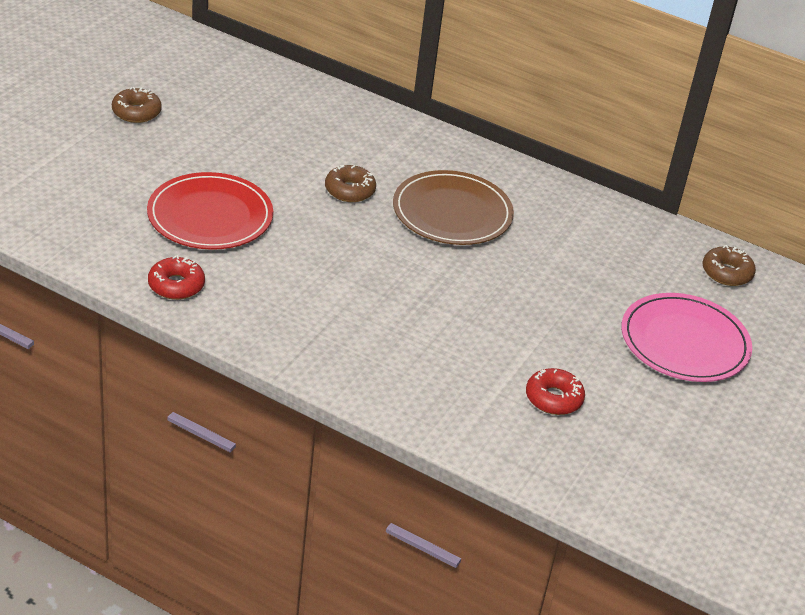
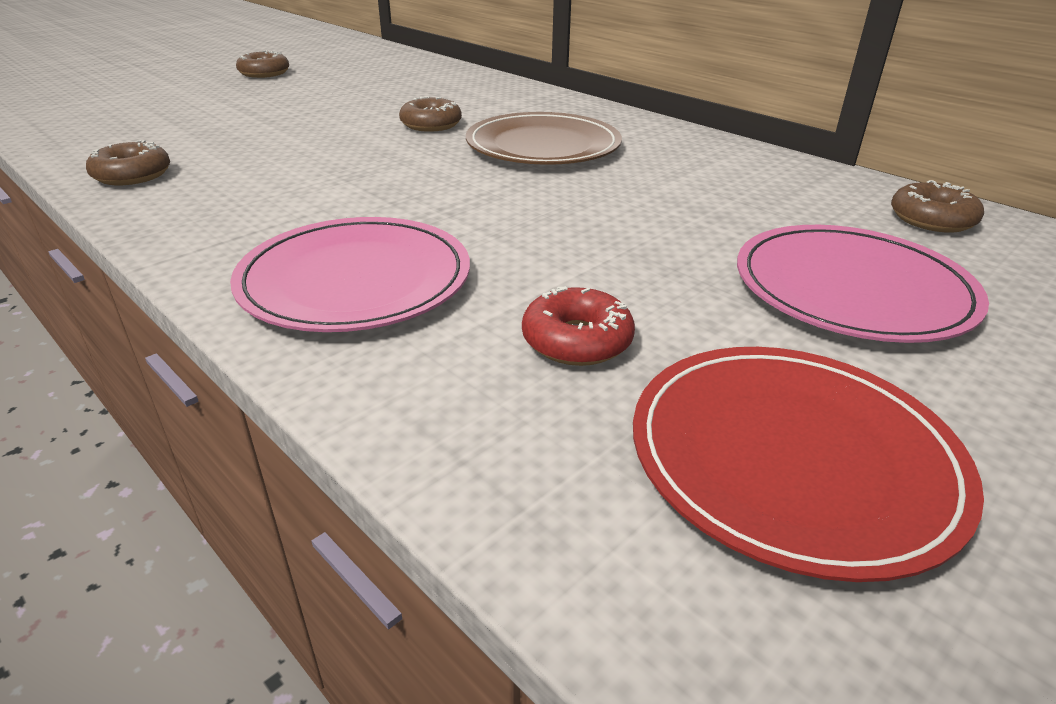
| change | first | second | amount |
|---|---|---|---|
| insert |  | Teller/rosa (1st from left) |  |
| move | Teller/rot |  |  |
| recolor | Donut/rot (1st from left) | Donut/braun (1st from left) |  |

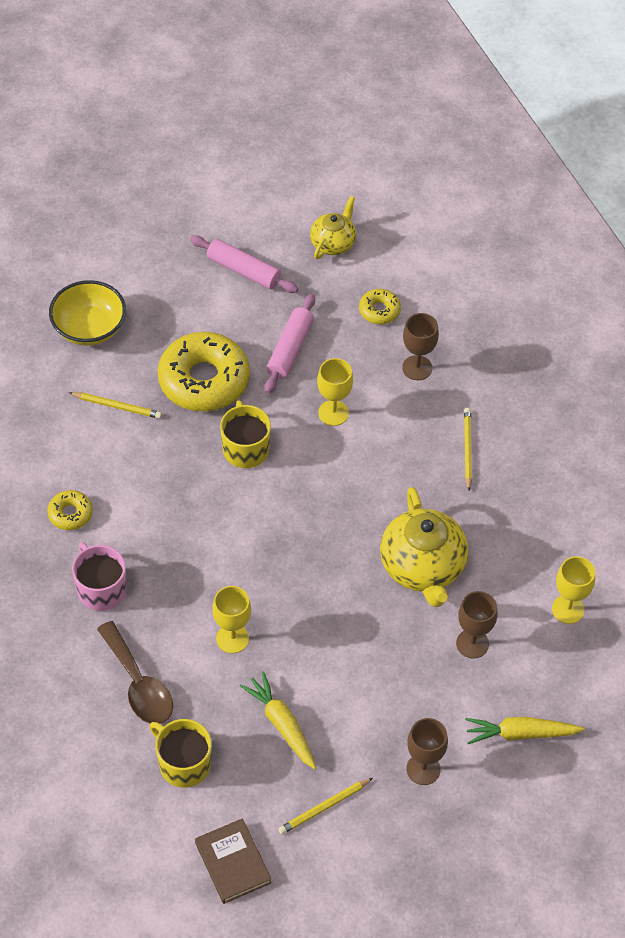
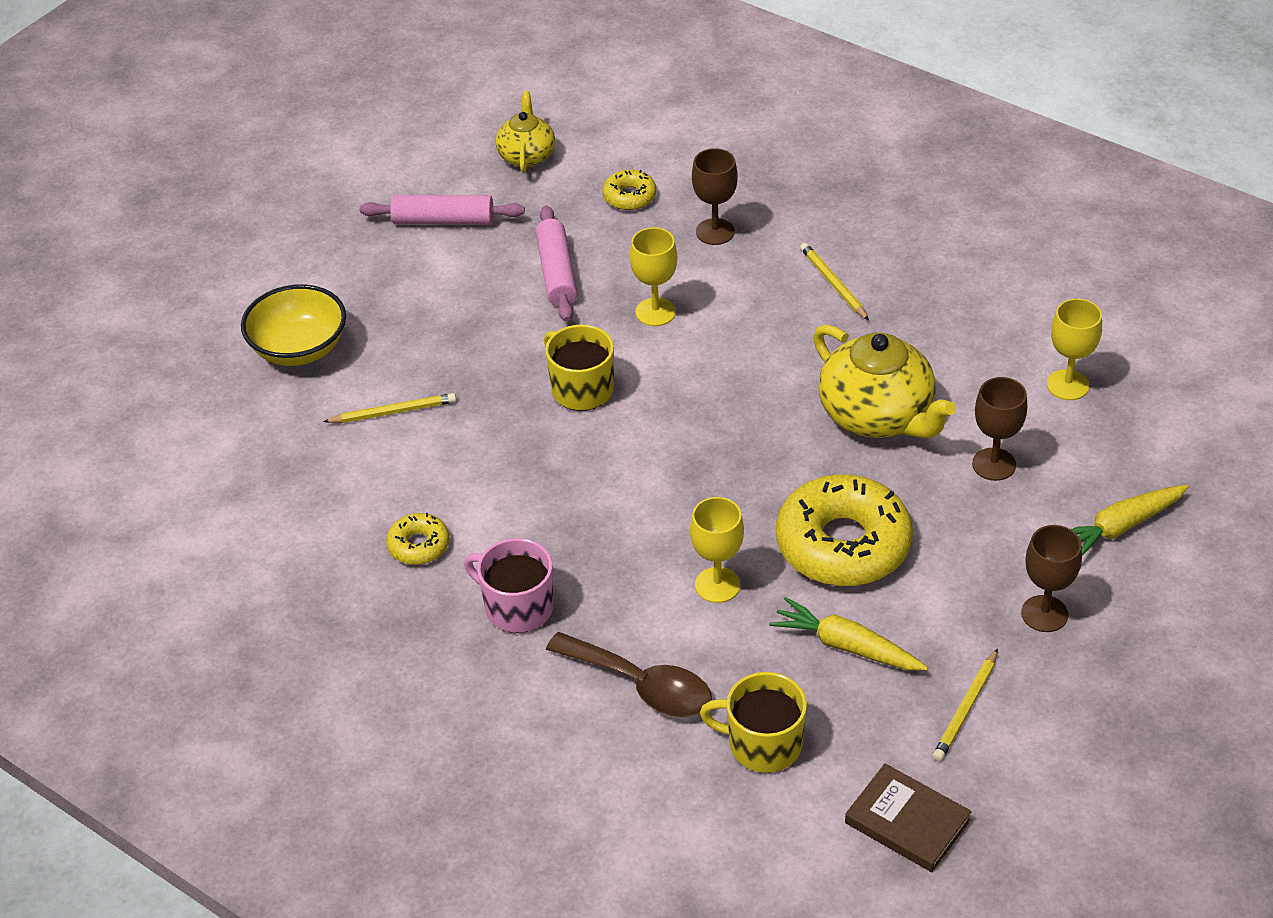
| change | first | second | amount |
|---|---|---|---|
| move | Donut/gelb (2nd from left in the first image) | Donut/gelb (3rd from left) |  |

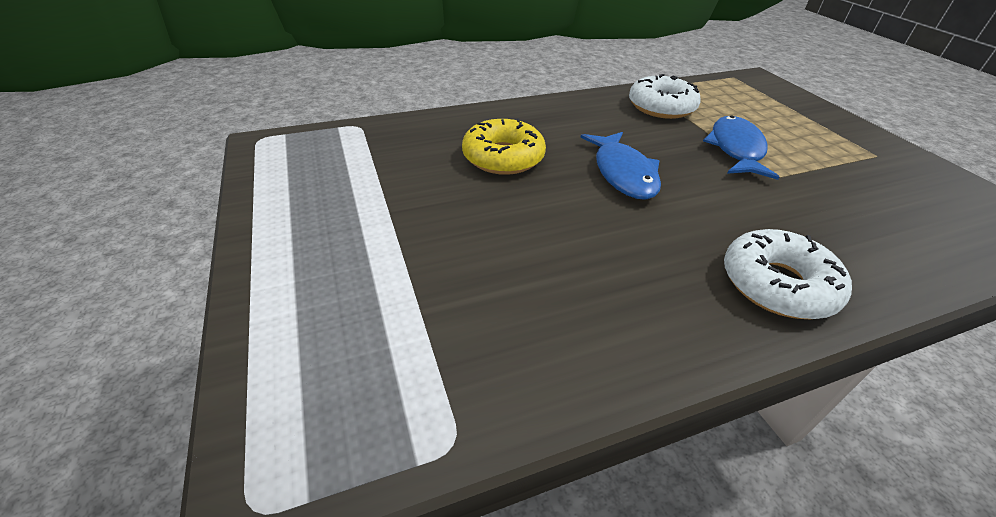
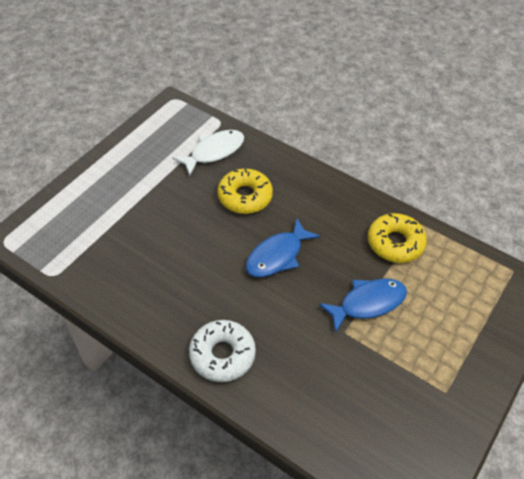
| change | first | second | amount |
|---|---|---|---|
| insert |  | Fisch/weiß |  |
| recolor | Donut/weiß (1st from left) | Donut/gelb (2nd from left) |  |

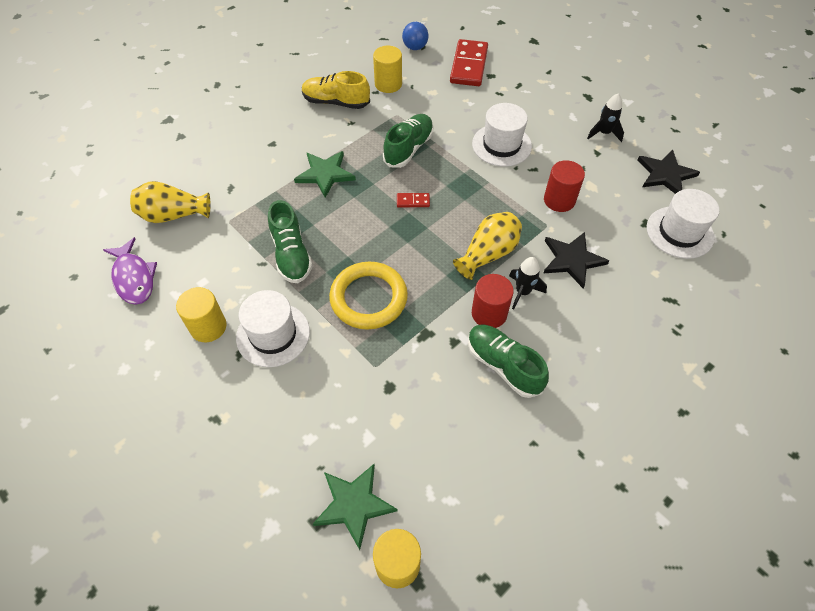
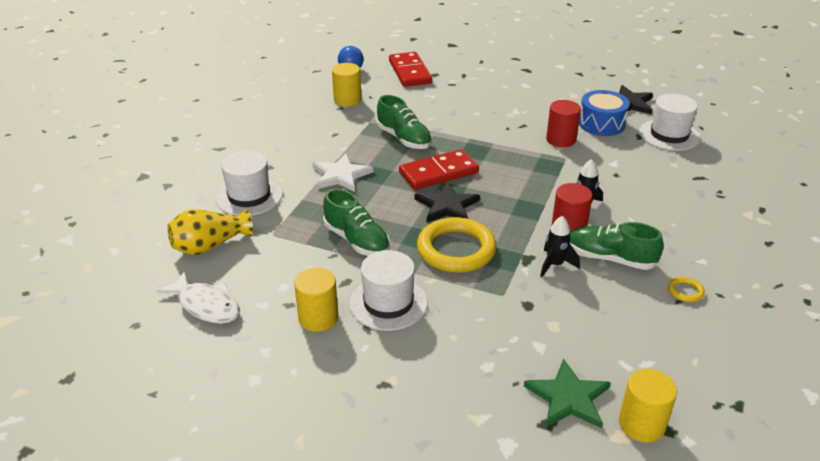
| change | first | second | amount |
|---|---|---|---|
| delete | Schuh/gelb |  |  |
| delete | Vase/gelb (2nd from left) |  |  |
| insert |  | Trommel/blau |  |
| insert |  | Ring/gelb (2nd from left) |  |
| move | Hut/weiß (2nd from left in the first image) | Hut/weiß (1st from left) |  |
| move | Stern/schwarz (1st from left) |  |  |
| move | Rakete/schwarz (2nd from left in the first image) | Rakete/schwarz (1st from left) |  |
| recolor | Fisch/lila | Fisch/weiß |  |
| recolor | Stern/grün (1st from left) | Stern/weiß |  |
| rotate | Schuh/grün (2nd from left) |  | 135 degrees clockwise |
| resize | Dominostein/rot (1st from left in the first image) | Dominostein/rot (2nd from left) | x2.23 |

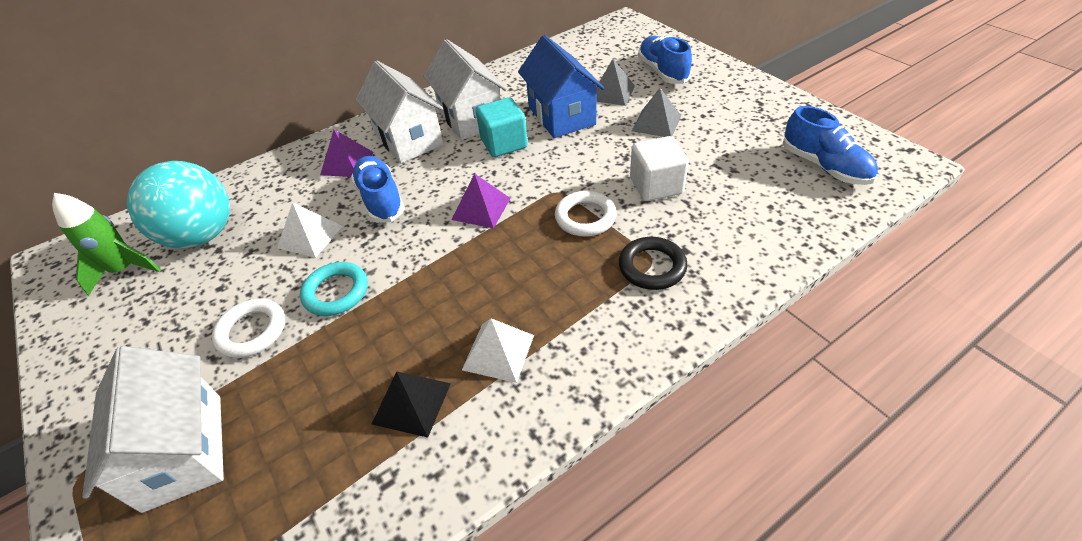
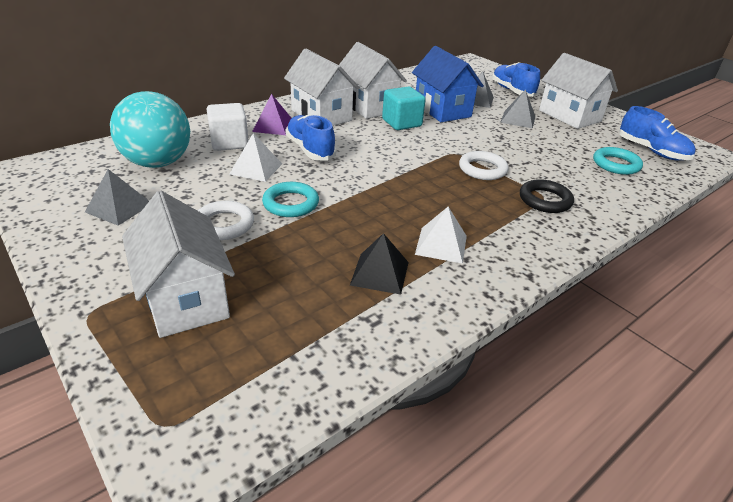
| change | first | second | amount |
|---|---|---|---|
| delete | Rakete/grün |  |  |
| delete | Pyramide/lila (2nd from left) |  |  |
| insert |  | Pyramide/grau (1st from left) |  |
| insert |  | Haus/weiß (4th from left) |  |
| insert |  | Ring/türkis (2nd from left) |  |
| move | Kubus/weiß |  |  |

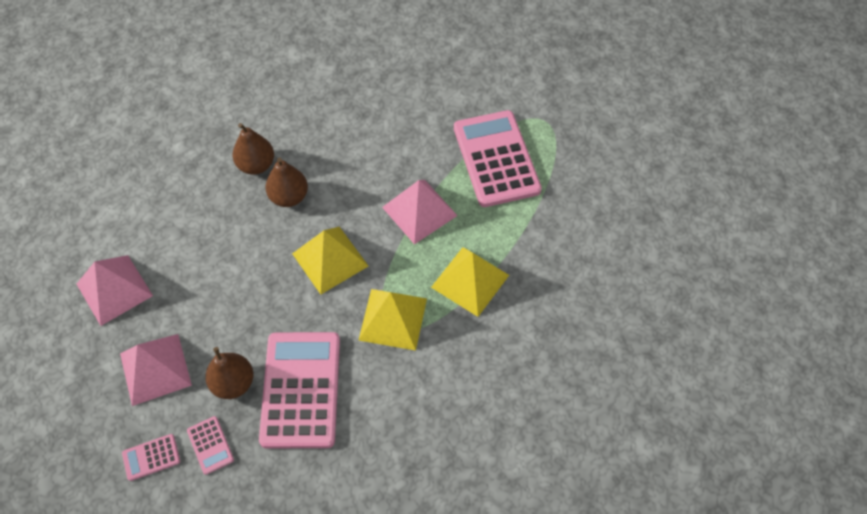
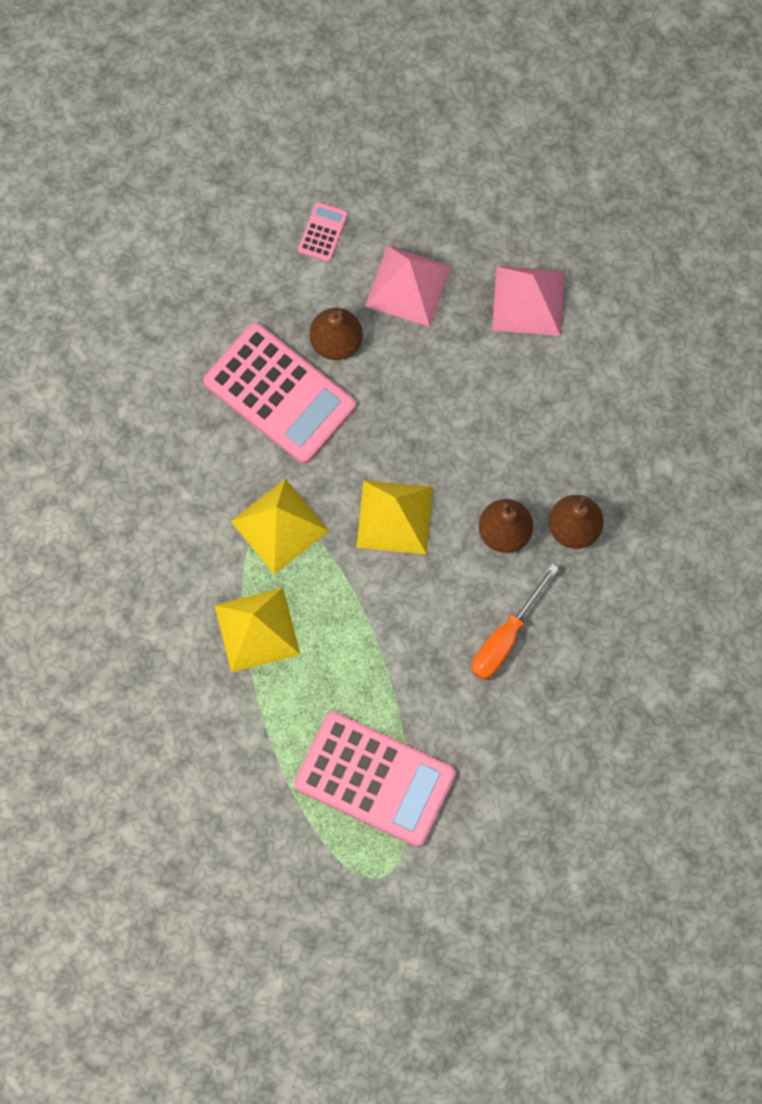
| change | first | second | amount |
|---|---|---|---|
| delete | Taschenrechner/rosa (2nd from left) |  |  |
| delete | Pyramide/rosa (3rd from left) |  |  |
| insert |  | Schraubenzieher/orange |  |

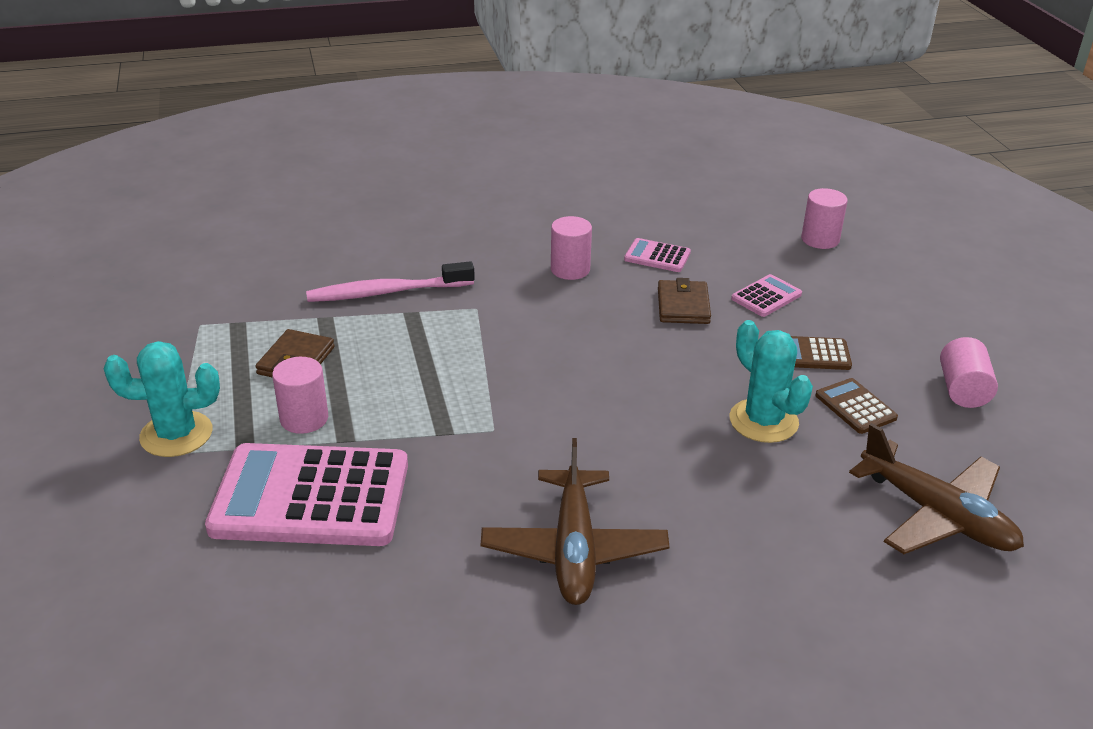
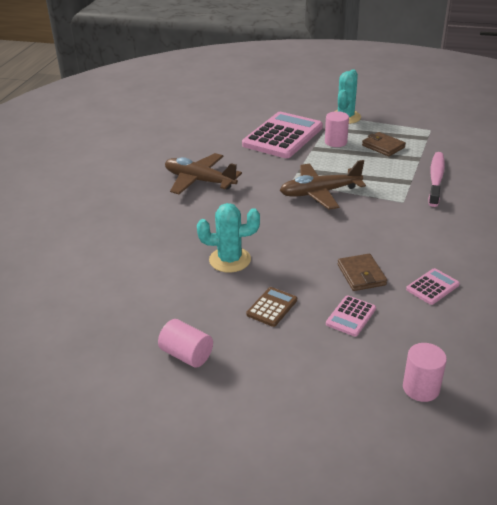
| change | first | second | amount |
|---|---|---|---|
| delete | Vollzylinder/rosa (2nd from left) |  |  |
| delete | Taschenrechner/braun (2nd from left) |  |  |
| move | Flugzeug/braun (2nd from left) |  |  |
| rotate | Geldbörse/braun (2nd from left in the first image) | Geldbörse/braun (1st from left) | 45 degrees clockwise |
| rotate | Taschenrechner/rosa (3rd from left in the first image) | Taschenrechner/rosa (2nd from left) | 45 degrees clockwise |

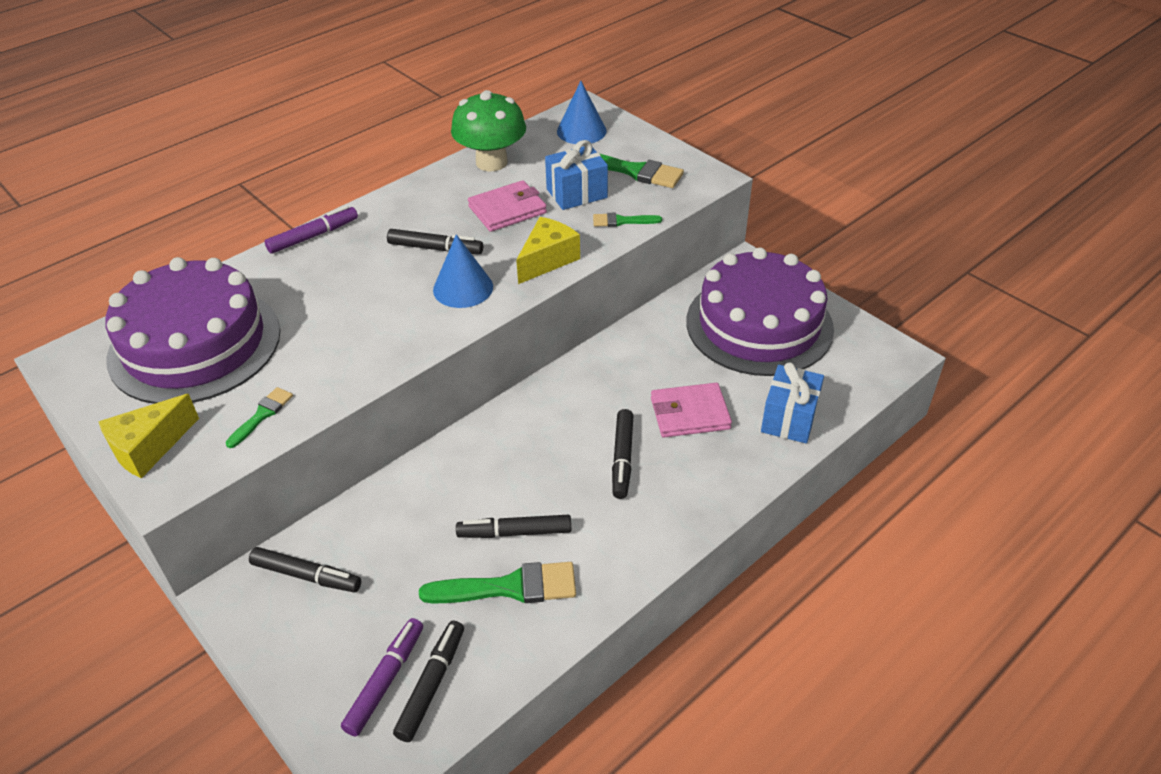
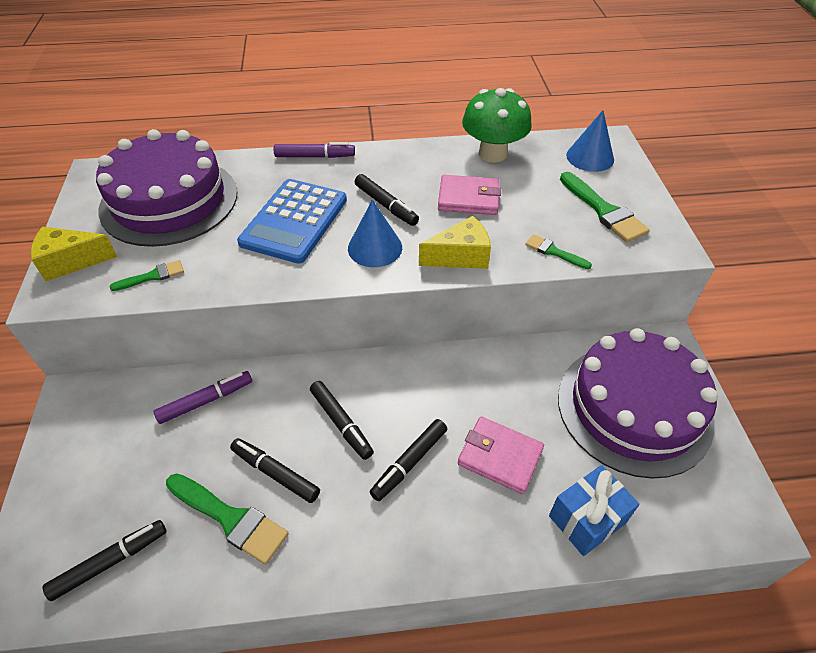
| change | first | second | amount |
|---|---|---|---|
| delete | Geschenk/blau (1st from left) |  |  |
| insert |  | Taschenrechner/blau |  |
| move | Filzstift/schwarz (1st from left in the first image) | Filzstift/schwarz (3rd from left) |  |
| move | Filzstift/lila (2nd from left in the first image) | Filzstift/lila (1st from left) |  |

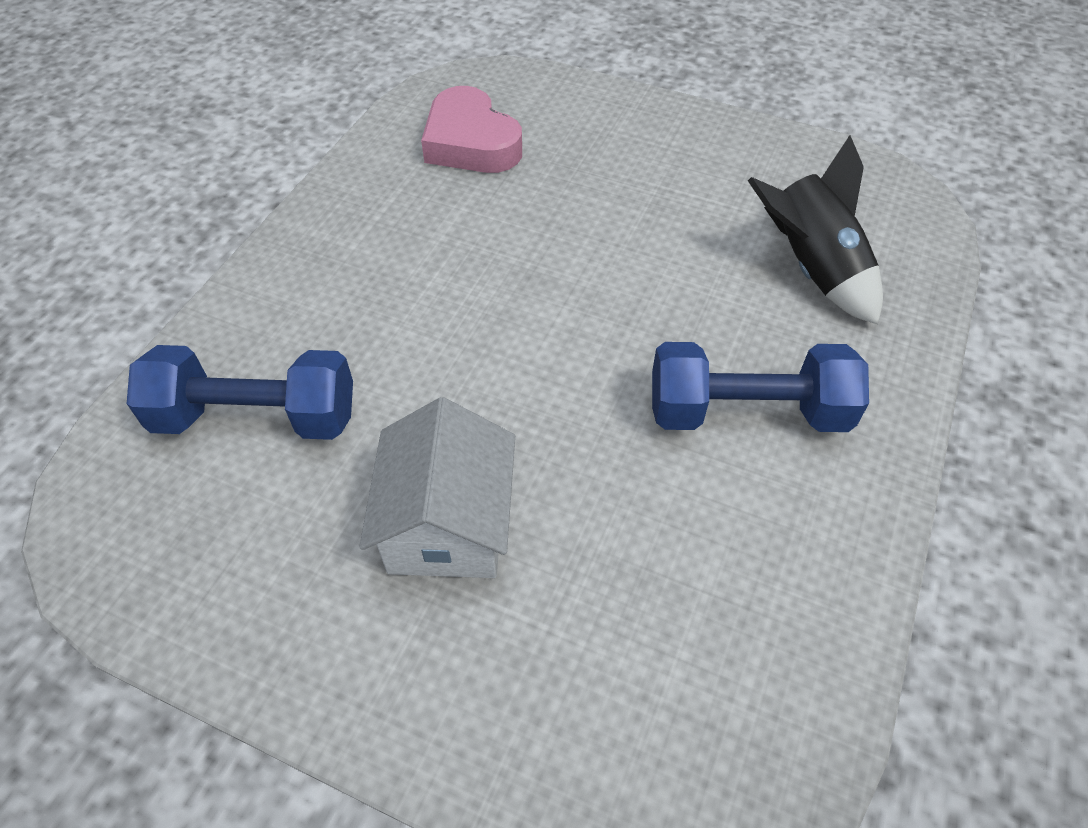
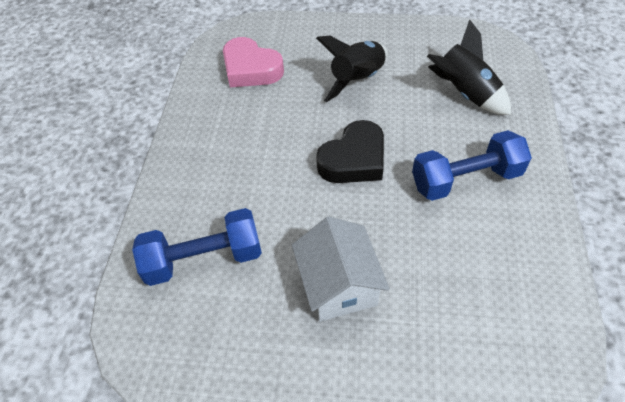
| change | first | second | amount |
|---|---|---|---|
| insert |  | Rakete/schwarz (1st from left) |  |
| insert |  | Herz/schwarz |  |

